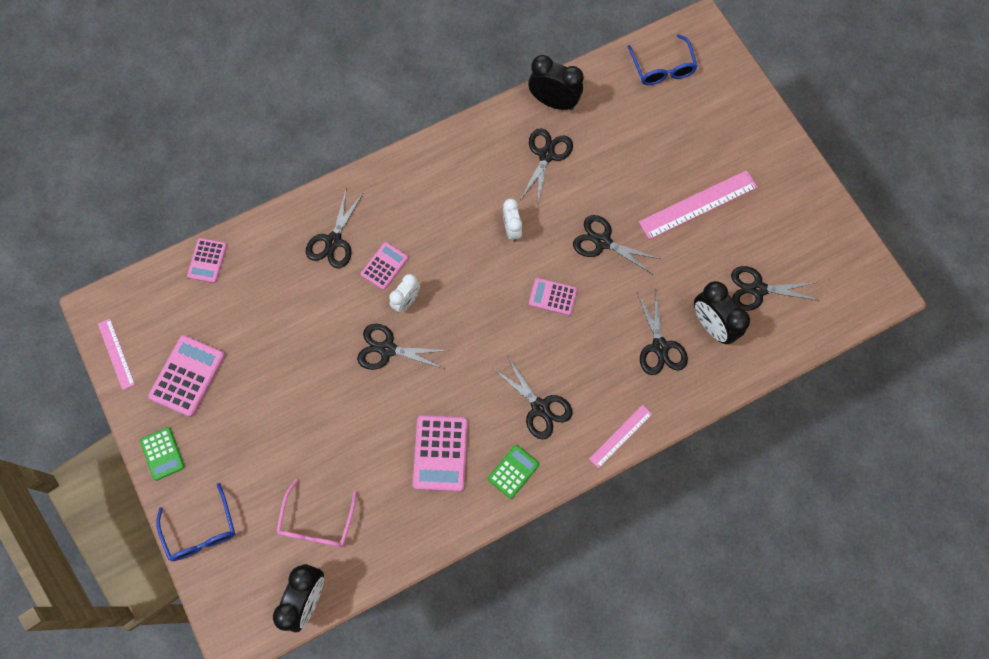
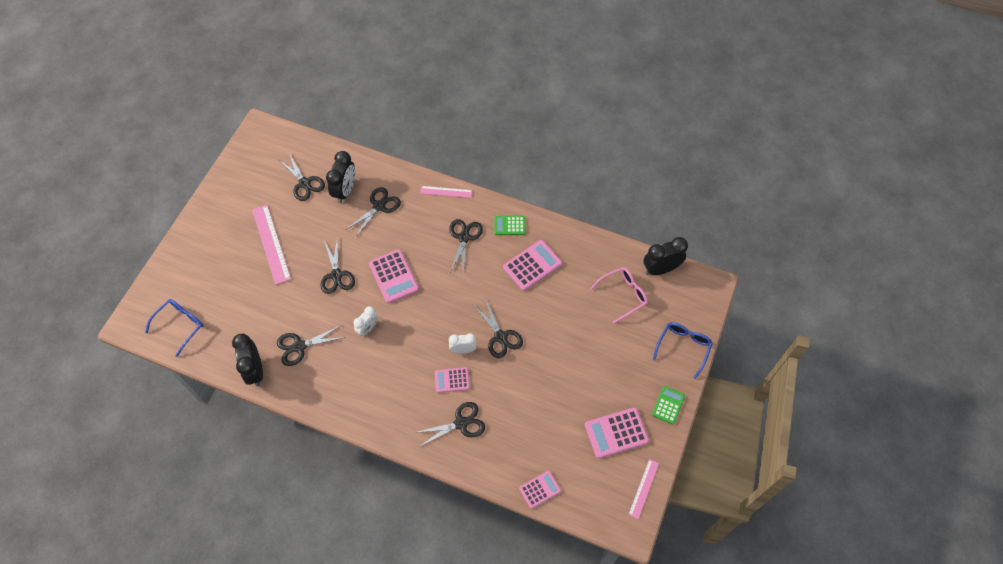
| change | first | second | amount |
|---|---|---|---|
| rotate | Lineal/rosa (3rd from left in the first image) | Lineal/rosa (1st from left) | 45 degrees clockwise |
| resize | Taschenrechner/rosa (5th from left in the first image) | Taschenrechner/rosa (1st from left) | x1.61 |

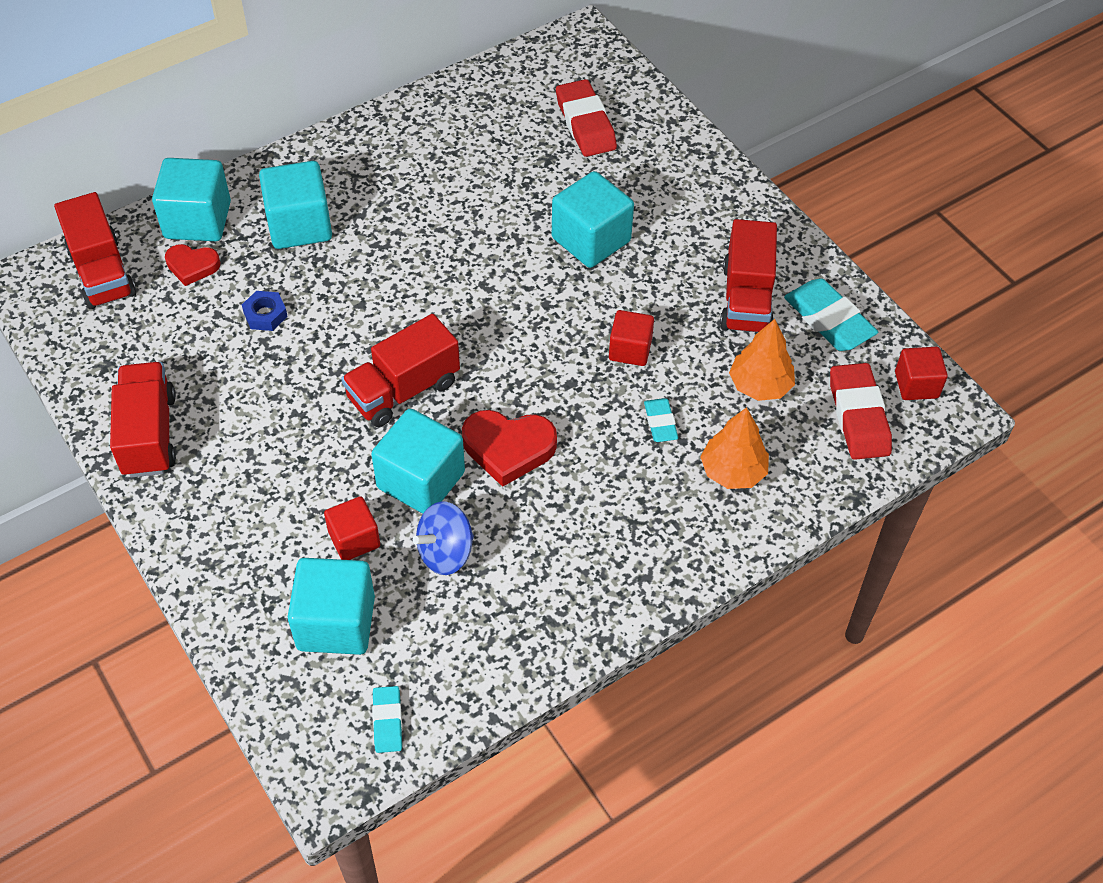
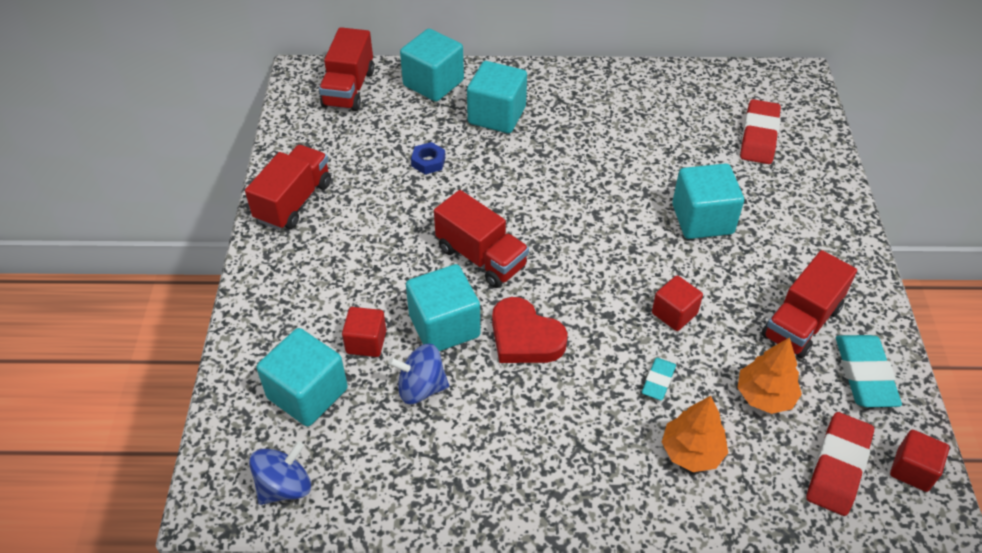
| change | first | second | amount |
|---|---|---|---|
| delete | Herz/rot (1st from left) |  |  |
| replace | Radiergummi/türkis (1st from left) | Kreisel/blau (1st from left) |  |
| rotate | Lastwagen/rot (3rd from left) |  | 135 degrees counterclockwise |

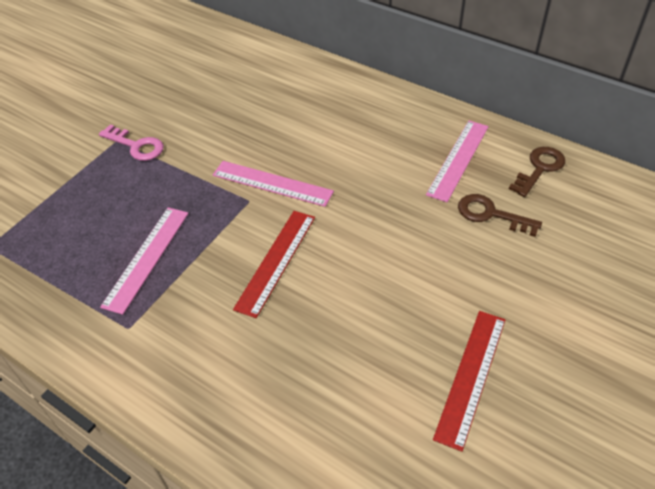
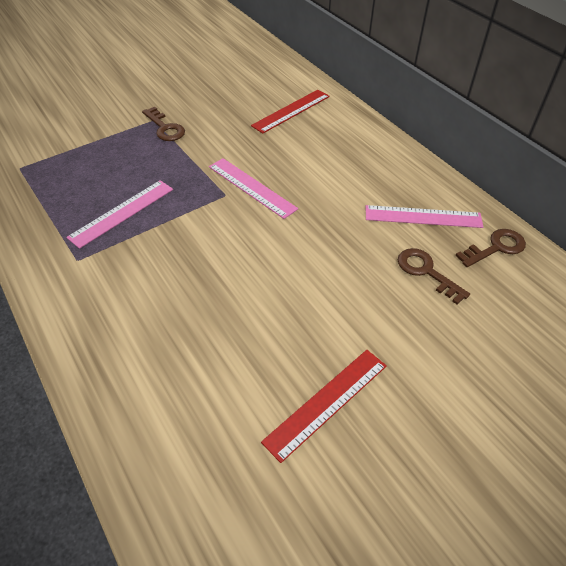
| change | first | second | amount |
|---|---|---|---|
| move | Lineal/rot (1st from left) |  |  |
| recolor | Schlüssel/rosa | Schlüssel/braun (1st from left) |  |
| rotate | Lineal/rosa (3rd from left) |  | 45 degrees clockwise |

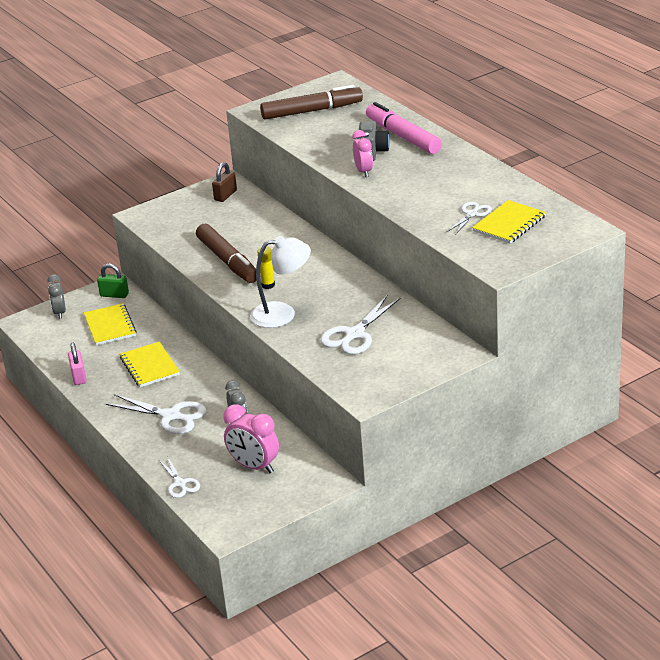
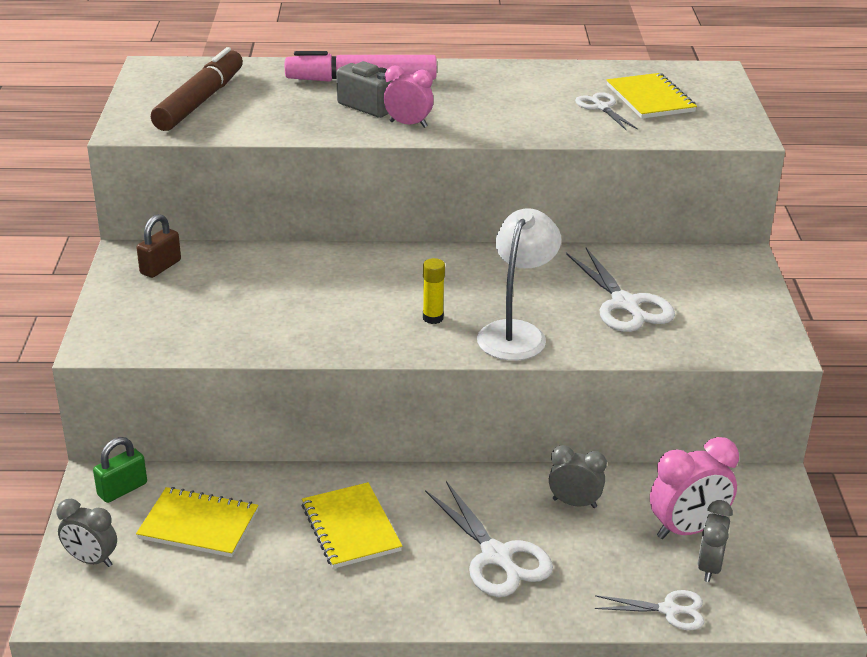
| change | first | second | amount |
|---|---|---|---|
| delete | Vorhängeschloss/rosa |  |  |
| delete | Filzstift/braun (1st from left) |  |  |
| insert |  | Wecker/grau (3rd from left) |  |
| rotate | Schere/weiß (1st from left) |  | 90 degrees clockwise |
| rotate | Notizbuch/gelb (2nd from left) |  | 60 degrees clockwise |
| rotate | Vorhängeschloss/braun |  | 60 degrees clockwise |

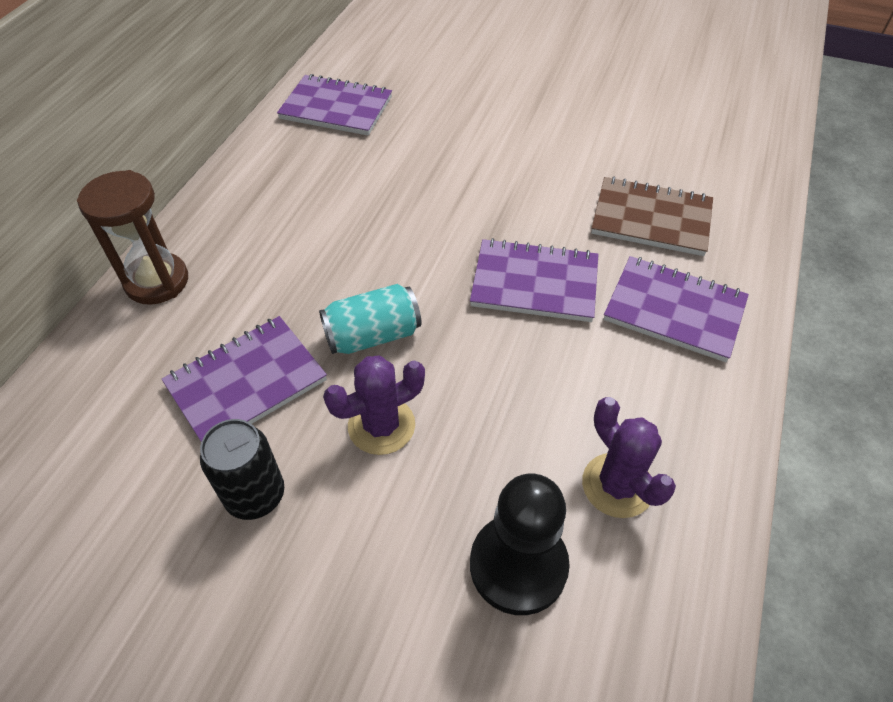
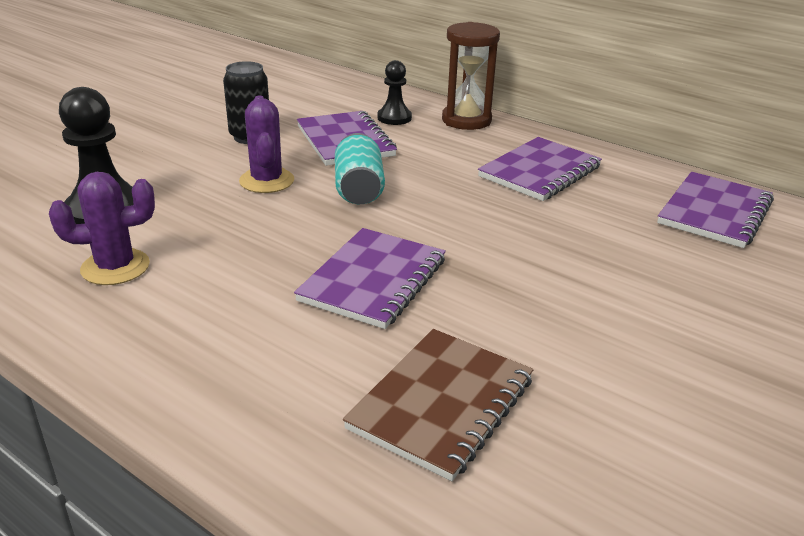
| change | first | second | amount |
|---|---|---|---|
| insert |  | Bauer/schwarz (2nd from left) |  |
| move | Notizbuch/lila (4th from left in the first image) | Notizbuch/lila (3rd from left) |  |

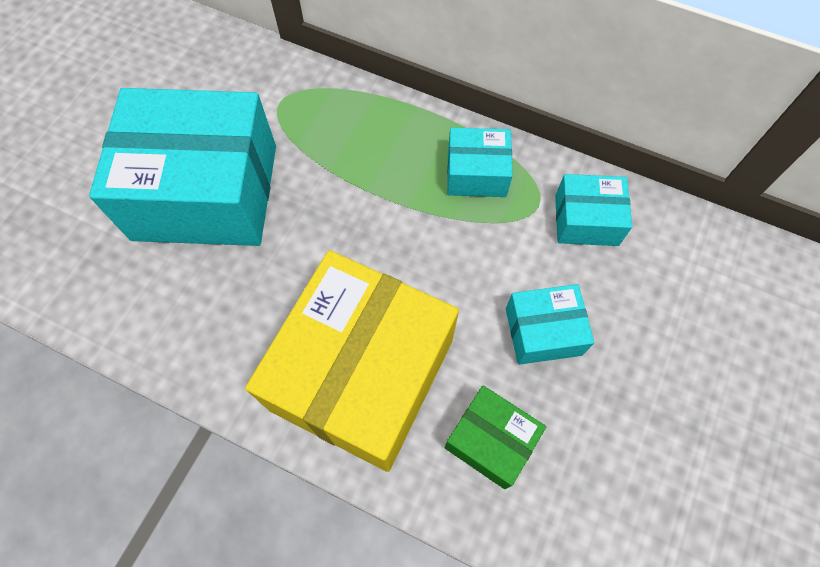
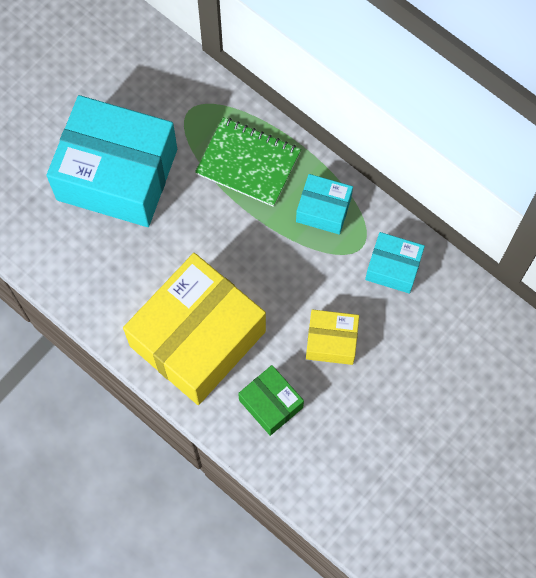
| change | first | second | amount |
|---|---|---|---|
| insert |  | Notizbuch/grün |  |
| recolor | Schachtel/türkis (3rd from left) | Schachtel/gelb (2nd from left) |  |

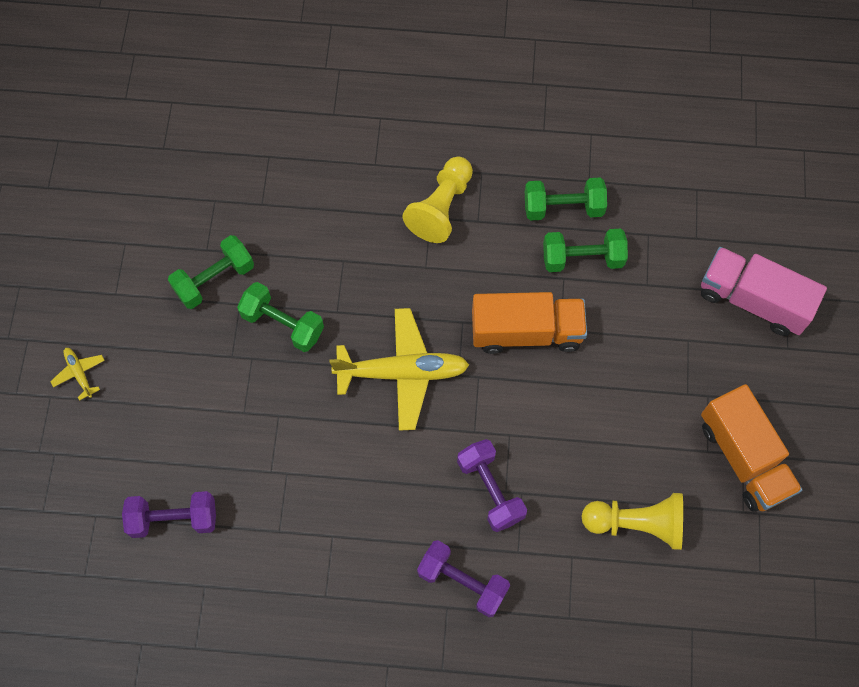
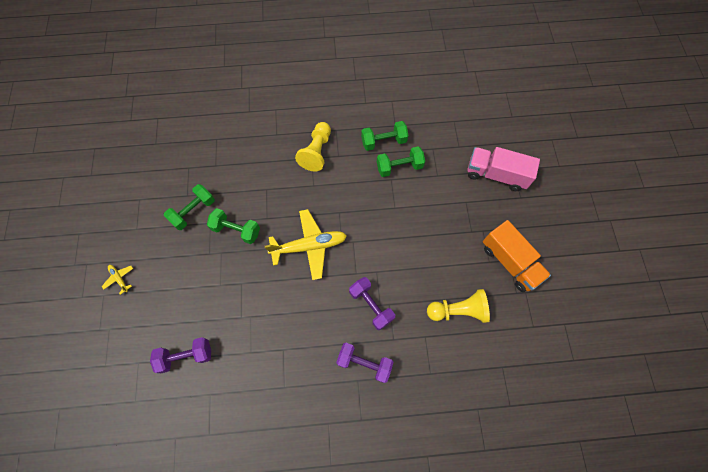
| change | first | second | amount |
|---|---|---|---|
| delete | Lastwagen/orange (1st from left) |  |  |

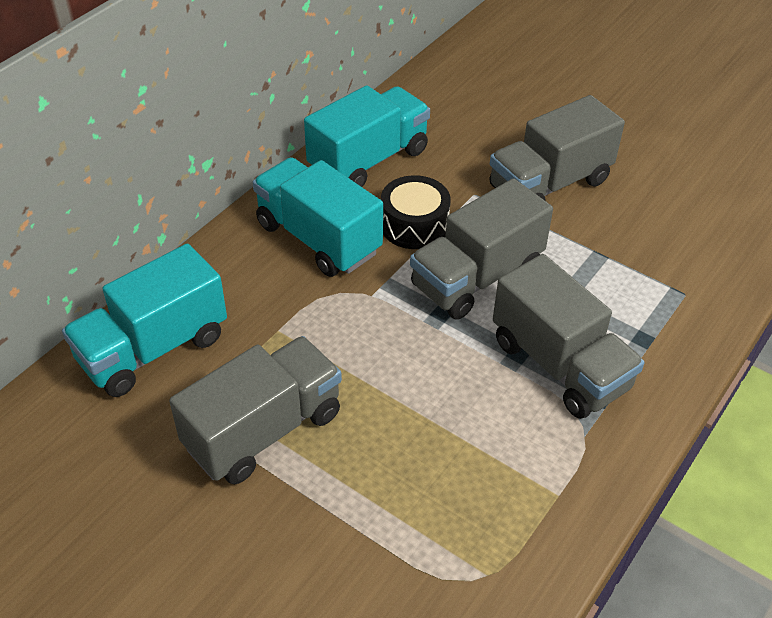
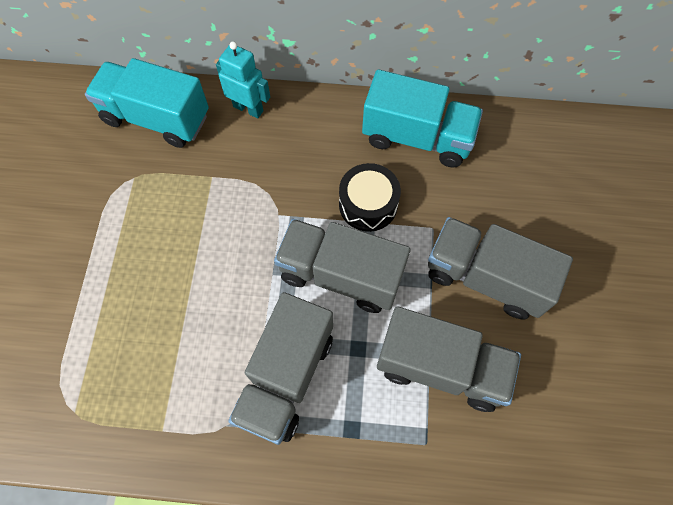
| change | first | second | amount |
|---|---|---|---|
| delete | Lastwagen/türkis (2nd from left) |  |  |
| insert |  | Roboter/türkis |  |
| move | Lastwagen/grau (1st from left in the first image) | Lastwagen/grau (3rd from left) |  |

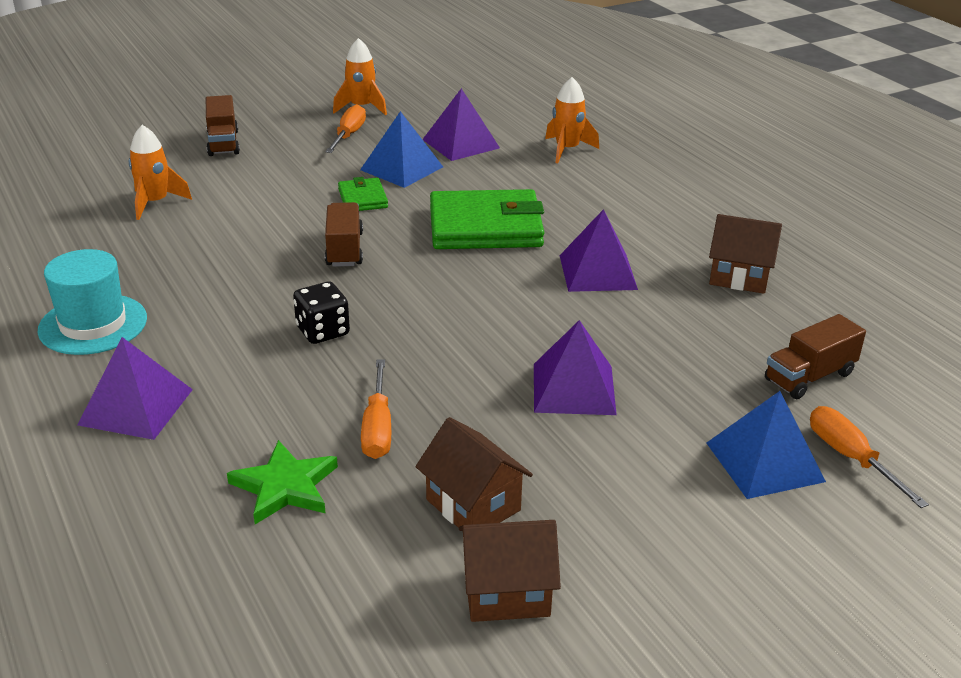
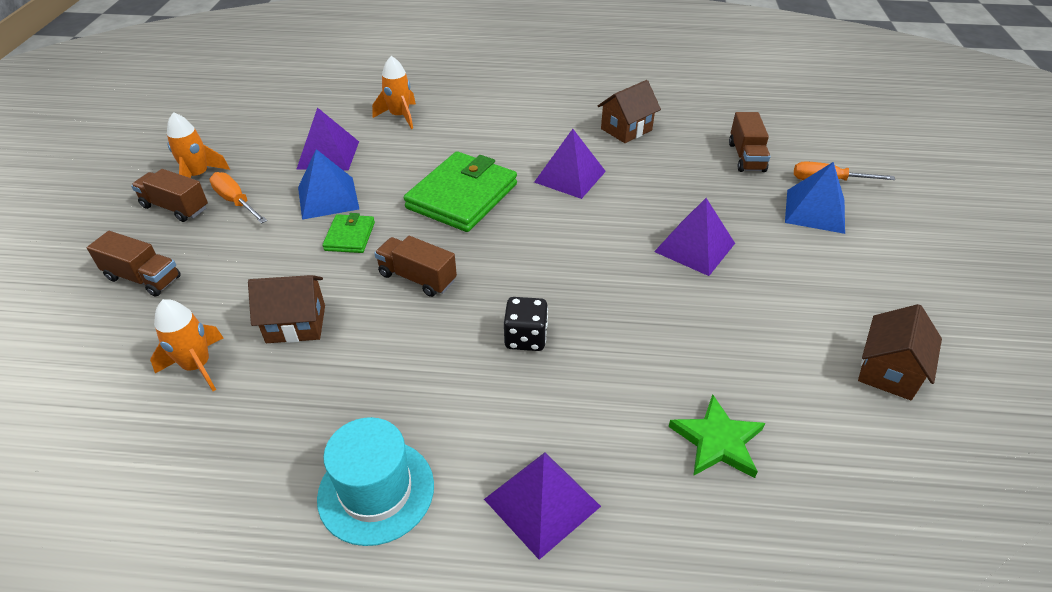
| change | first | second | amount |
|---|---|---|---|
| delete | Schraubenzieher/orange (2nd from left) |  |  |
| insert |  | Lastwagen/braun (2nd from left) |  |
| move | Haus/braun (1st from left) |  |  |
| rotate | Geldbörse/grün (1st from left) |  | 75 degrees clockwise |

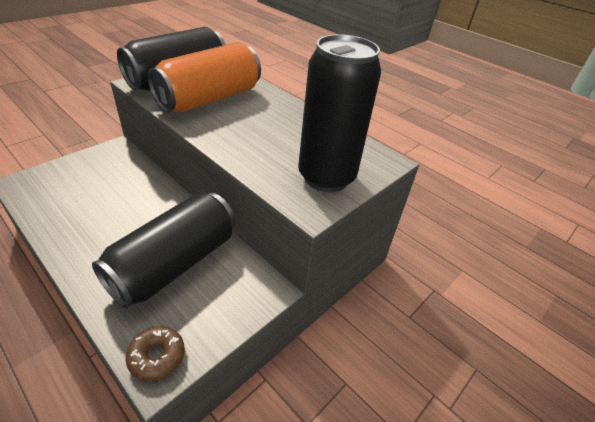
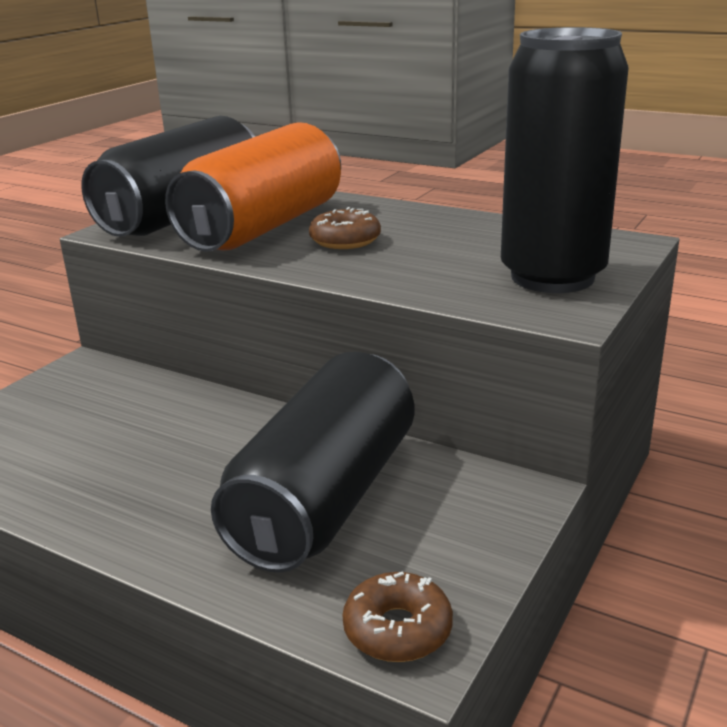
| change | first | second | amount |
|---|---|---|---|
| insert |  | Donut/braun (1st from left) |  |

